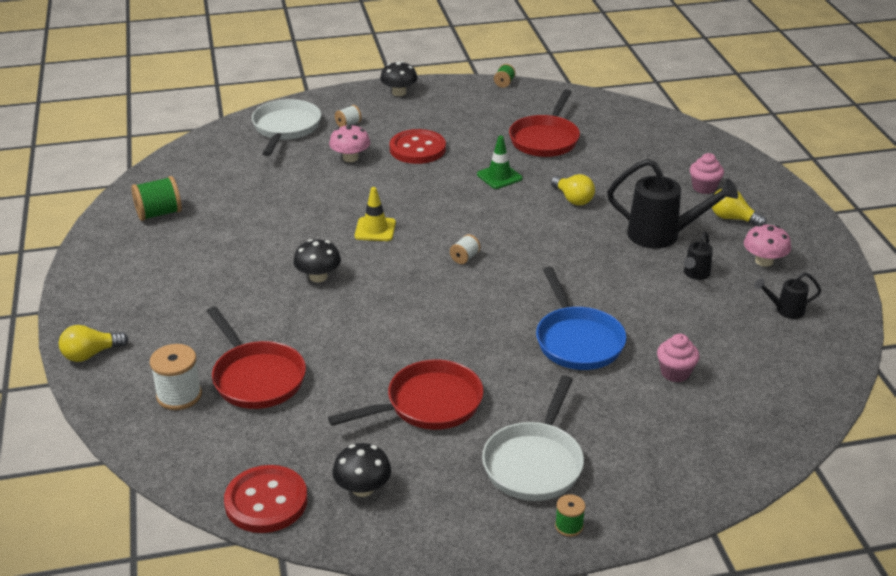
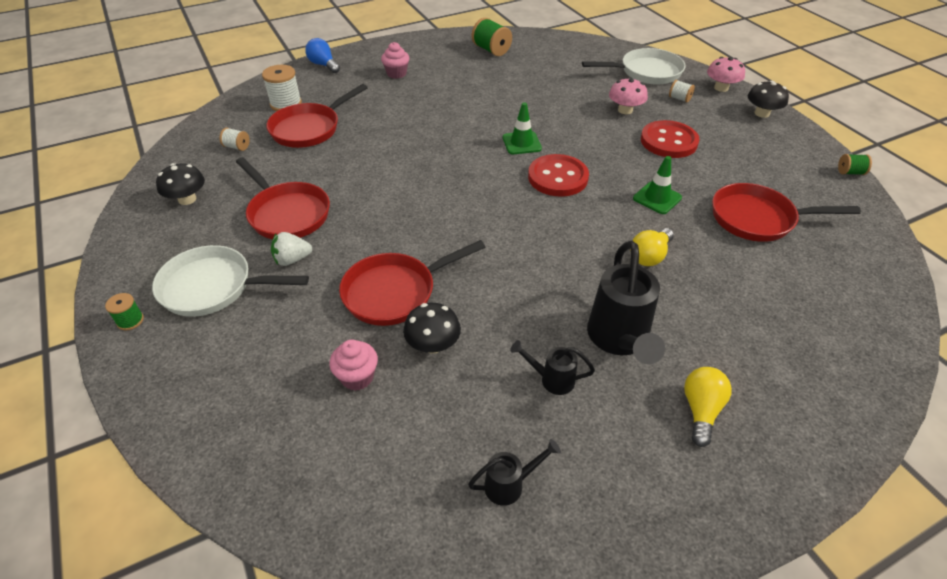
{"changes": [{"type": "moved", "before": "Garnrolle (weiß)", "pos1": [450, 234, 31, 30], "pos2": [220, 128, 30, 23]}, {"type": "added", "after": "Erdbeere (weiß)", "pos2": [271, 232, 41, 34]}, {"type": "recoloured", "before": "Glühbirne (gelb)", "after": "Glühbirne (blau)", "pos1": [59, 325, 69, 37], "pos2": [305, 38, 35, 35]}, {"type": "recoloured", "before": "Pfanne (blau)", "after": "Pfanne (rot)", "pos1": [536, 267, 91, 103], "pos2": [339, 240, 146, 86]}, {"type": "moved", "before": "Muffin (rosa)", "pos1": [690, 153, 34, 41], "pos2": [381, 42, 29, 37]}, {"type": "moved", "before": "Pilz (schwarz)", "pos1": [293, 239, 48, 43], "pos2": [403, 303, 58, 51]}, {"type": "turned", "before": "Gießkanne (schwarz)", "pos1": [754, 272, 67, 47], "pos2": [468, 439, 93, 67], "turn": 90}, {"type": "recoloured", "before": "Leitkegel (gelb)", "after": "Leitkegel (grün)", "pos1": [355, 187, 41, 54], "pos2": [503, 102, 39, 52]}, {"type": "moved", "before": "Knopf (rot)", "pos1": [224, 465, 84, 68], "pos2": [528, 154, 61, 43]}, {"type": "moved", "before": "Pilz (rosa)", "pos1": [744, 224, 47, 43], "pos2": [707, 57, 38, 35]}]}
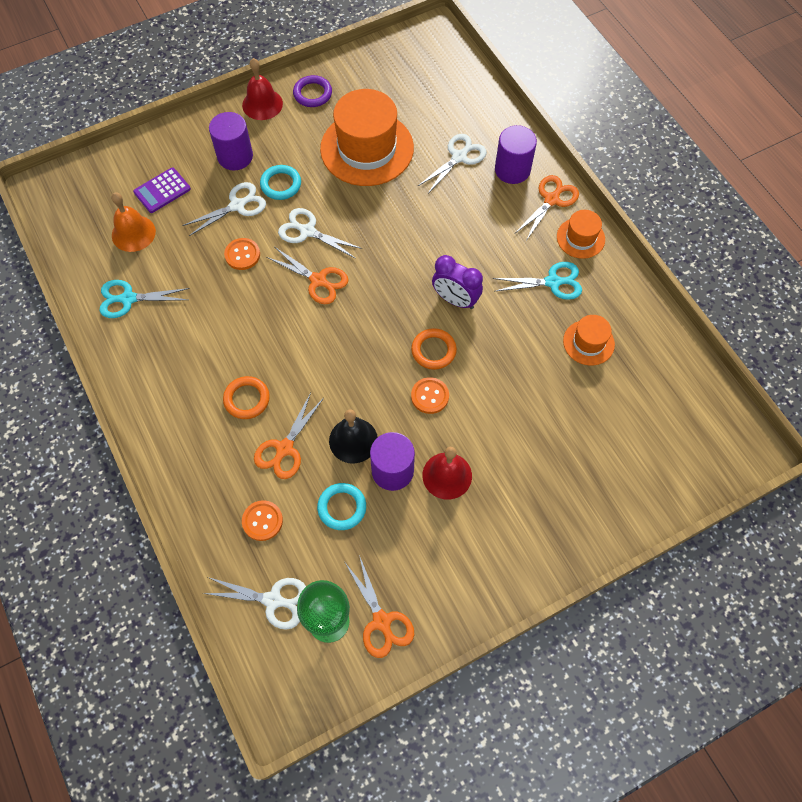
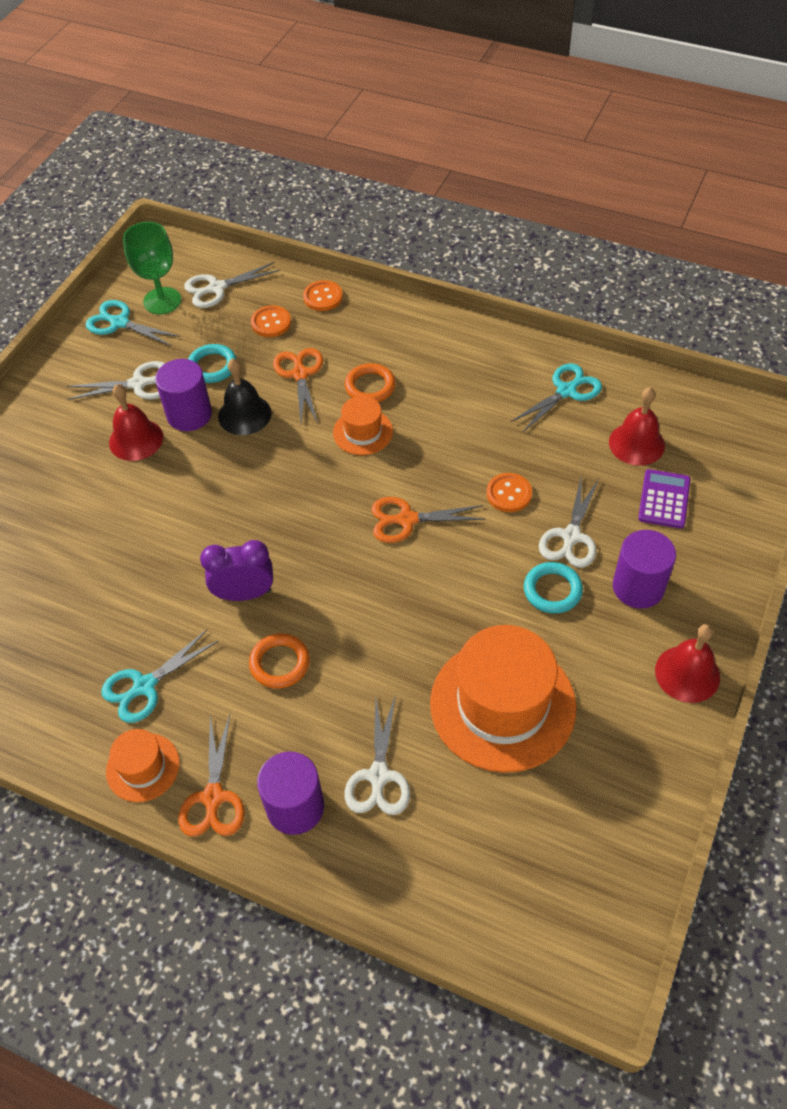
{"changes": [{"type": "moved", "before": "Schere (weiß)", "pos1": [278, 208, 84, 50], "pos2": [67, 361, 98, 39]}, {"type": "recoloured", "before": "Schere (orange)", "after": "Schere (türkis)", "pos1": [345, 555, 69, 103], "pos2": [86, 300, 94, 46]}, {"type": "moved", "before": "Ring (orange)", "pos1": [411, 328, 46, 42], "pos2": [249, 633, 61, 56]}, {"type": "moved", "before": "Knopf (orange)", "pos1": [411, 377, 38, 37], "pos2": [303, 280, 40, 31]}, {"type": "moved", "before": "Hut (orange)", "pos1": [563, 315, 52, 51], "pos2": [333, 396, 60, 59]}, {"type": "recoloured", "before": "Glocke (orange)", "after": "Glocke (rot)", "pos1": [111, 192, 45, 60], "pos2": [609, 387, 56, 79]}, {"type": "removed", "before": "Ring (lila)", "pos1": [293, 75, 39, 32]}]}
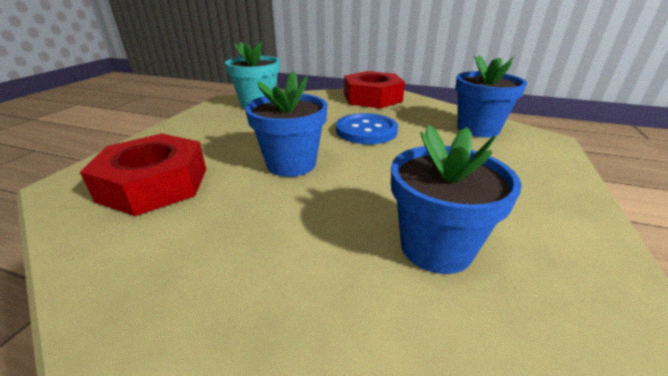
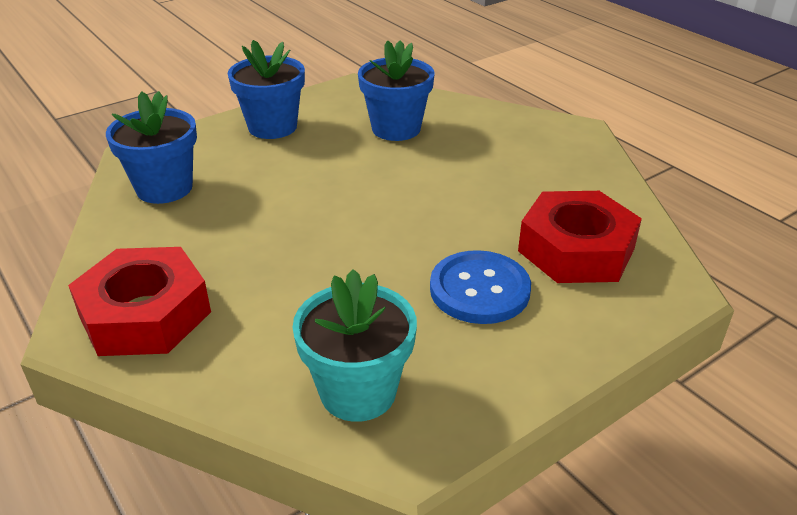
{"changes": [{"type": "moved", "before": "Blumentopf (blau)", "pos1": [245, 71, 83, 106], "pos2": [228, 40, 77, 99]}, {"type": "moved", "before": "Knopf (blau)", "pos1": [336, 113, 62, 31], "pos2": [430, 250, 101, 74]}]}
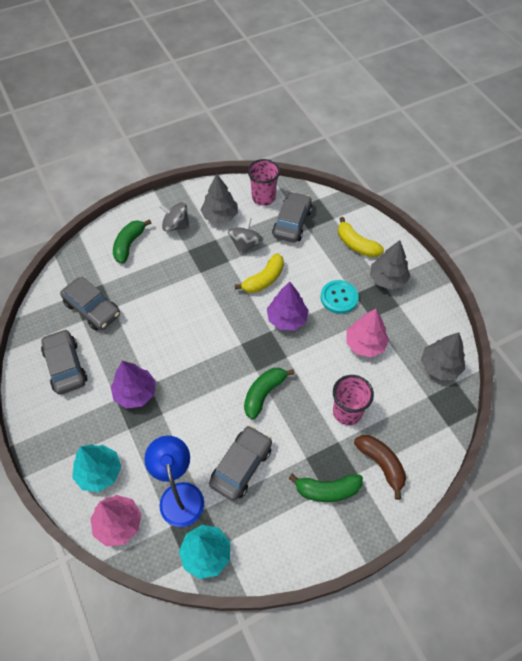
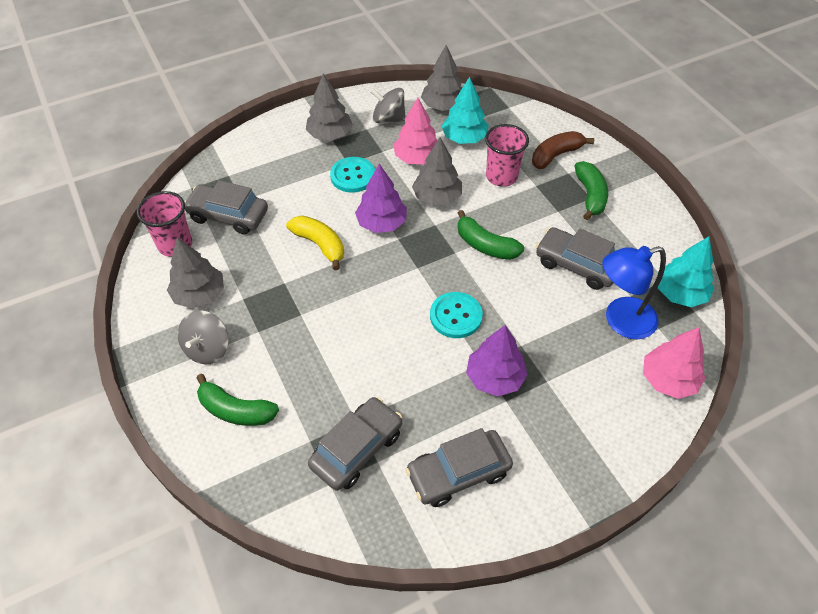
{"changes": [{"type": "moved", "before": "Kreisel (grau)", "pos1": [228, 217, 35, 38], "pos2": [370, 88, 36, 35]}, {"type": "added", "after": "Baum (grau)", "pos2": [412, 137, 50, 69]}, {"type": "added", "after": "Knopf (türkis)", "pos2": [430, 292, 53, 46]}, {"type": "moved", "before": "Baum (türkis)", "pos1": [72, 444, 49, 48], "pos2": [442, 77, 47, 67]}, {"type": "removed", "before": "Banane (gelb)", "pos1": [338, 217, 46, 40]}]}
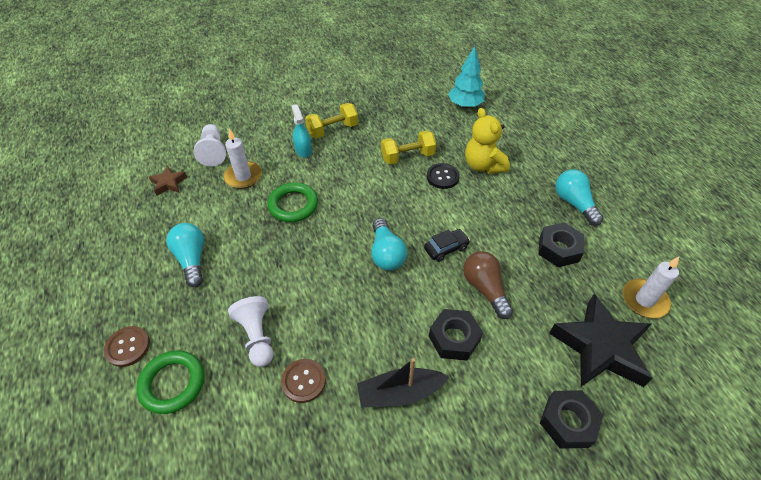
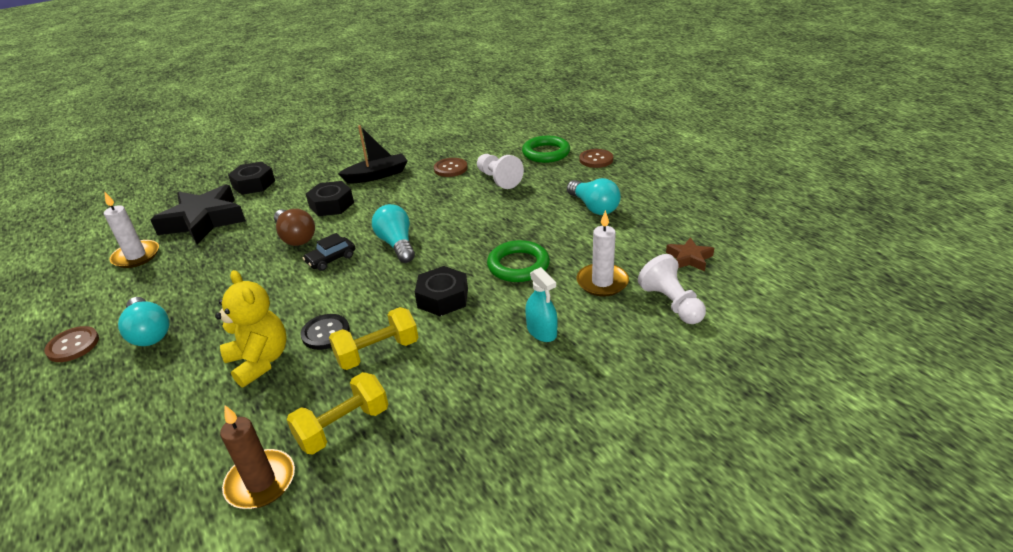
{"changes": [{"type": "added", "after": "Knopf (braun)", "pos2": [44, 326, 55, 36]}, {"type": "replaced", "before": "Baum (türkis)", "after": "Kerze (braun)", "pos1": [448, 46, 37, 62], "pos2": [220, 405, 75, 104]}, {"type": "moved", "before": "Hantel (gelb)", "pos1": [305, 103, 53, 35], "pos2": [286, 372, 102, 83]}, {"type": "moved", "before": "Sechskantmutter (schwarz)", "pos1": [538, 222, 46, 45], "pos2": [415, 266, 53, 50]}]}
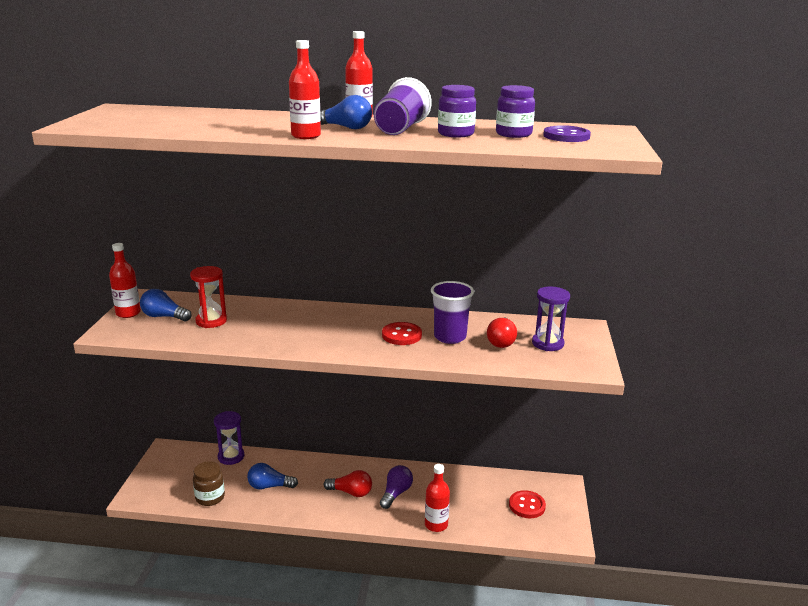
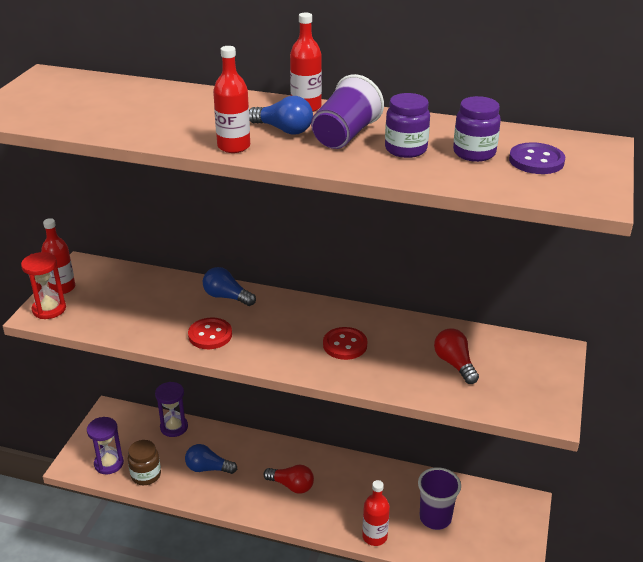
{"changes": [{"type": "moved", "before": "Sanduhr (rot)", "pos1": [190, 266, 37, 62], "pos2": [21, 252, 45, 67]}, {"type": "moved", "before": "Sanduhr (lila)", "pos1": [532, 287, 38, 64], "pos2": [87, 417, 37, 57]}, {"type": "moved", "before": "Knopf (rot)", "pos1": [509, 490, 37, 28], "pos2": [188, 318, 44, 31]}, {"type": "moved", "before": "Glühbirne (blau)", "pos1": [140, 289, 52, 32], "pos2": [203, 267, 53, 39]}, {"type": "moved", "before": "Becher (lila)", "pos1": [431, 281, 43, 63], "pos2": [418, 467, 43, 63]}, {"type": "turned", "before": "Glühbirne (rot)", "pos1": [487, 318, 30, 30], "pos2": [434, 328, 45, 56], "turn": 135}, {"type": "removed", "before": "Glühbirne (lila)", "pos1": [380, 465, 33, 44]}]}
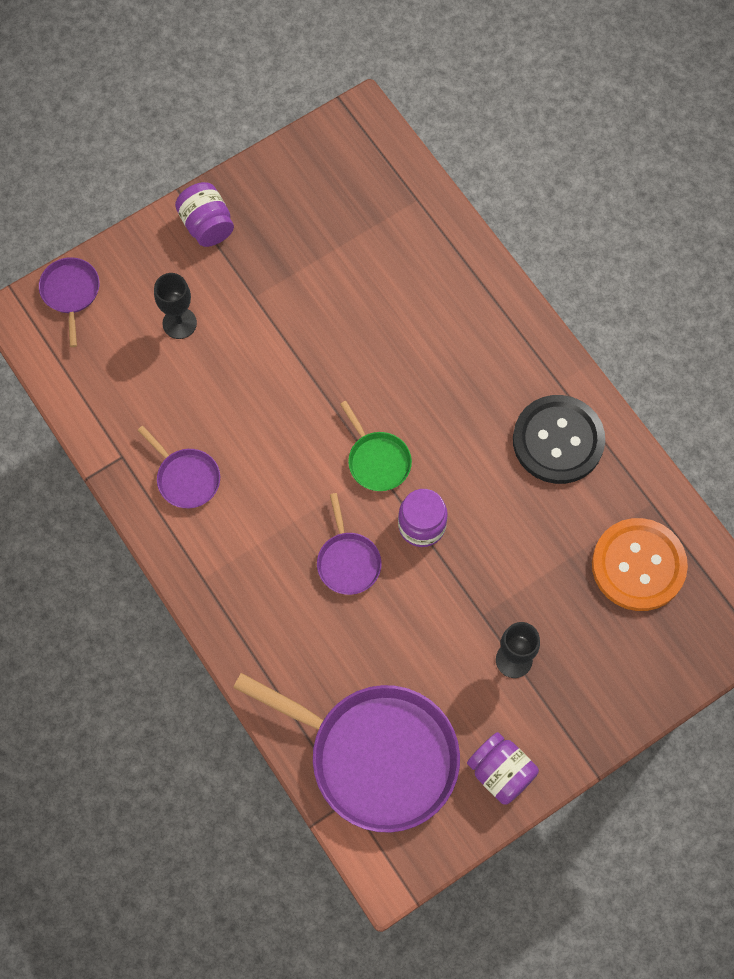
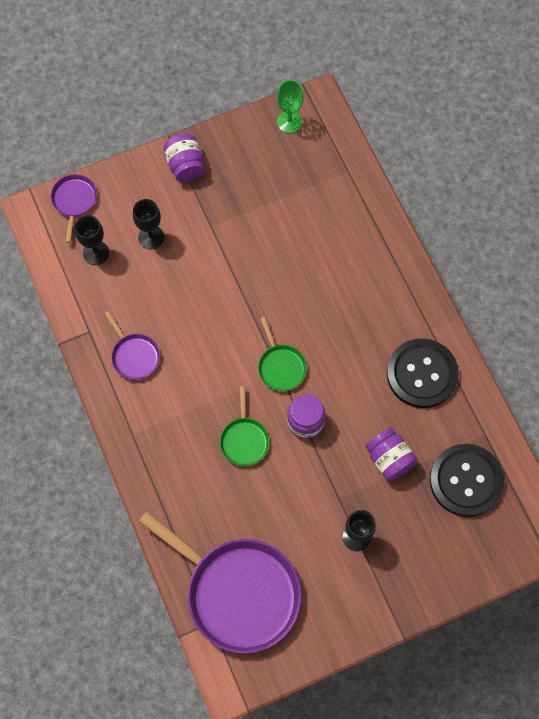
{"changes": [{"type": "added", "after": "Kelch (schwarz)", "pos2": [75, 215, 34, 50]}, {"type": "recoloured", "before": "Pfanne (lila)", "after": "Pfanne (grün)", "pos1": [317, 493, 65, 102], "pos2": [220, 386, 50, 80]}, {"type": "added", "after": "Kelch (grün)", "pos2": [277, 80, 27, 53]}, {"type": "moved", "before": "Einmachglas (lila)", "pos1": [467, 732, 72, 73], "pos2": [366, 428, 51, 53]}, {"type": "recoloured", "before": "Knopf (orange)", "after": "Knopf (schwarz)", "pos1": [592, 518, 96, 93], "pos2": [430, 444, 74, 73]}]}
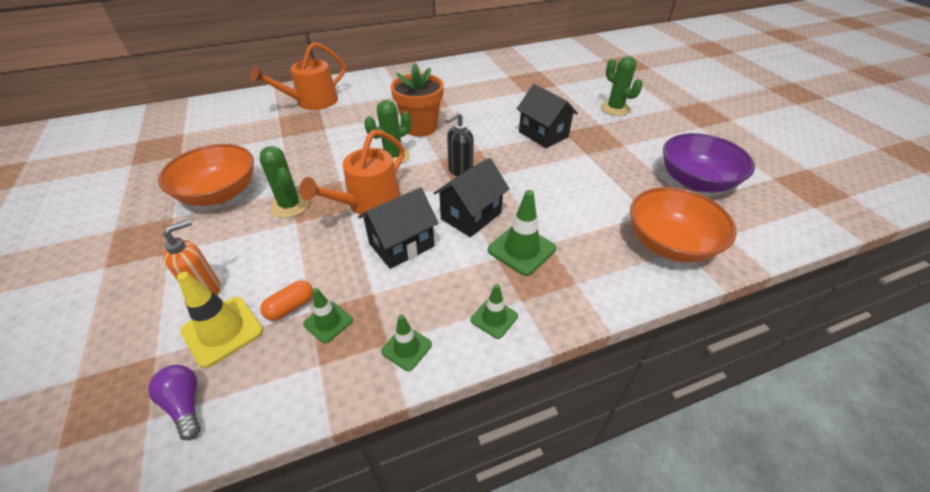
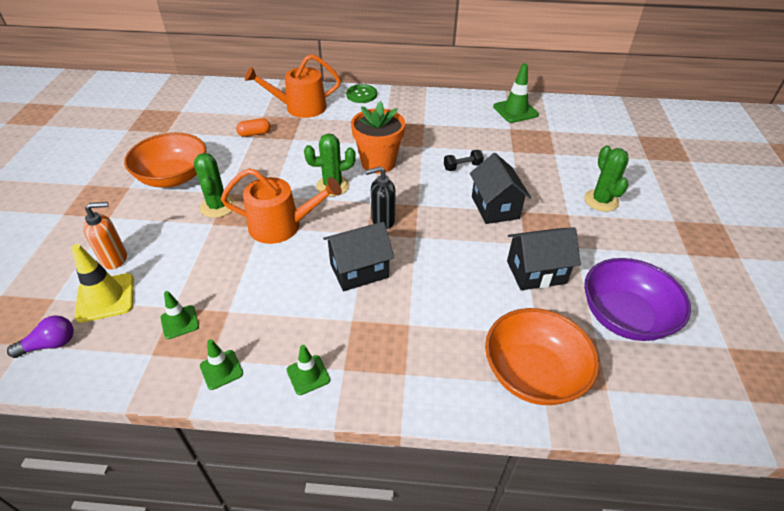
{"changes": [{"type": "turned", "before": "Glühbirne (lila)", "pos1": [148, 365, 53, 75], "pos2": [7, 315, 67, 43], "turn": 75}, {"type": "turned", "before": "Gießkanne (orange)", "pos1": [299, 129, 106, 87], "pos2": [221, 168, 121, 76], "turn": -150}, {"type": "moved", "before": "Kapsel (orange)", "pos1": [260, 280, 53, 41], "pos2": [236, 118, 34, 19]}, {"type": "added", "after": "Knopf (grün)", "pos2": [346, 84, 31, 19]}, {"type": "added", "after": "Hantel (schwarz)", "pos2": [444, 150, 40, 21]}, {"type": "moved", "before": "Leitkegel (grün)", "pos1": [488, 190, 68, 86], "pos2": [493, 63, 46, 60]}, {"type": "moved", "before": "Haus (schwarz)", "pos1": [358, 187, 81, 82], "pos2": [507, 227, 74, 63]}]}
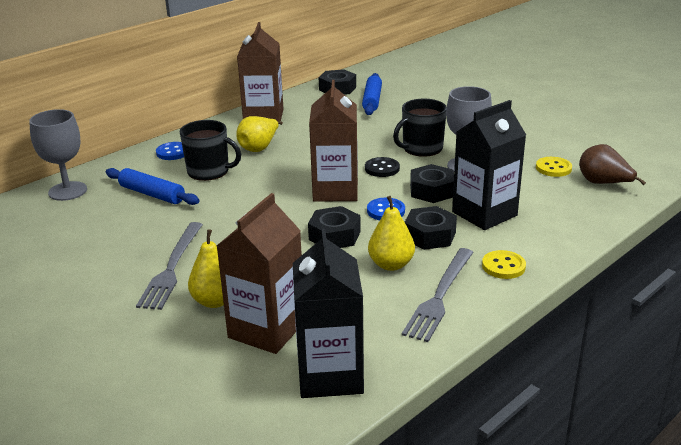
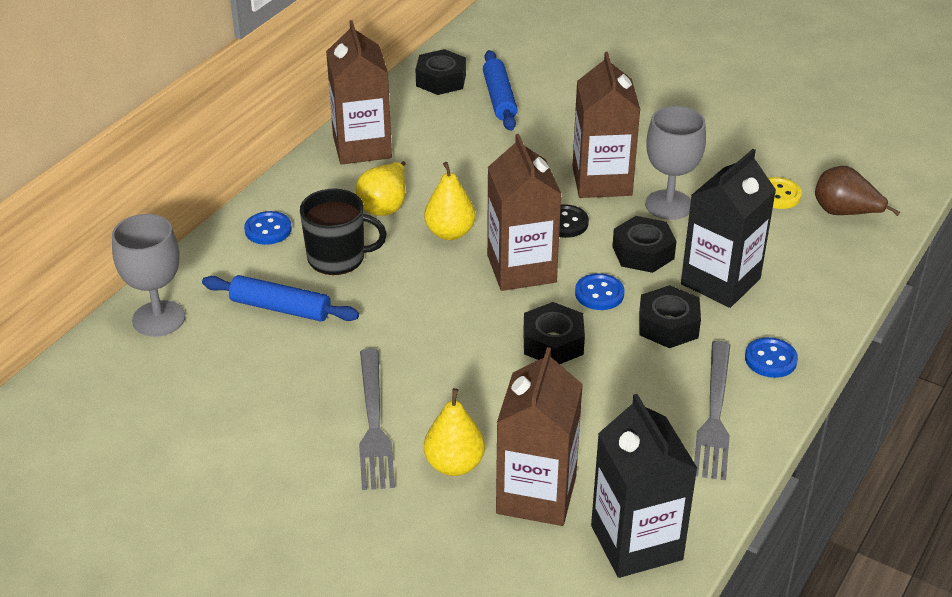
{"changes": [{"type": "moved", "before": "Birne (gelb)", "pos1": [368, 196, 47, 75], "pos2": [424, 162, 52, 78]}, {"type": "replaced", "before": "Tasse (schwarz)", "after": "Getränkekarton (braun)", "pos1": [393, 99, 54, 58], "pos2": [572, 52, 69, 146]}, {"type": "recoloured", "before": "Knopf (gelb)", "after": "Knopf (blau)", "pos1": [482, 250, 44, 29], "pos2": [745, 337, 53, 41]}]}
